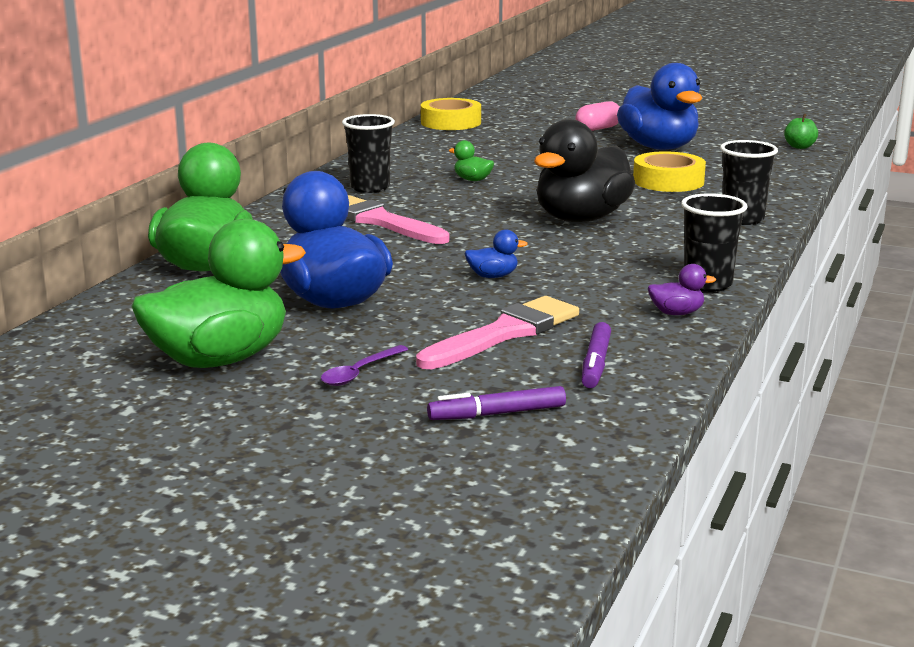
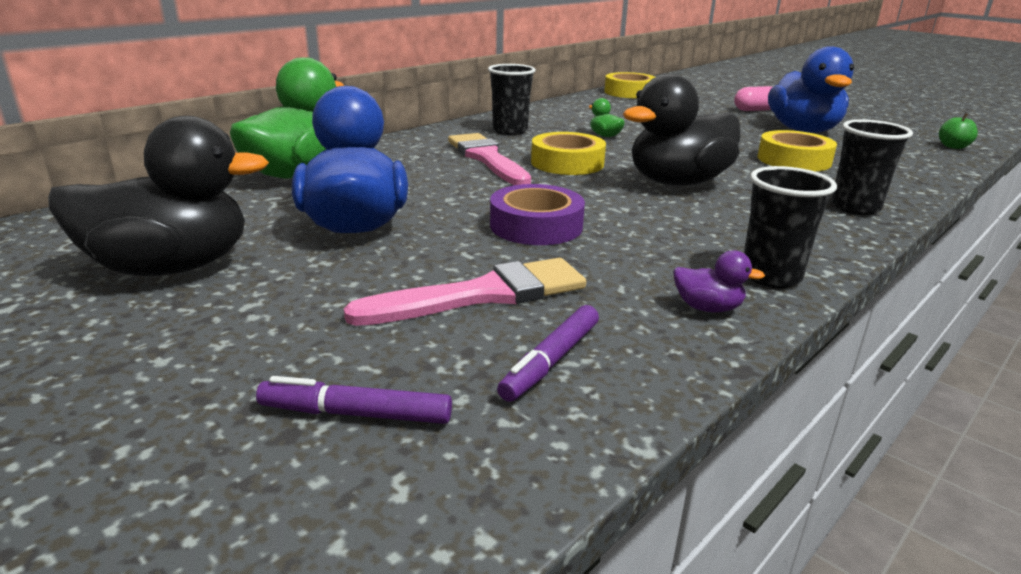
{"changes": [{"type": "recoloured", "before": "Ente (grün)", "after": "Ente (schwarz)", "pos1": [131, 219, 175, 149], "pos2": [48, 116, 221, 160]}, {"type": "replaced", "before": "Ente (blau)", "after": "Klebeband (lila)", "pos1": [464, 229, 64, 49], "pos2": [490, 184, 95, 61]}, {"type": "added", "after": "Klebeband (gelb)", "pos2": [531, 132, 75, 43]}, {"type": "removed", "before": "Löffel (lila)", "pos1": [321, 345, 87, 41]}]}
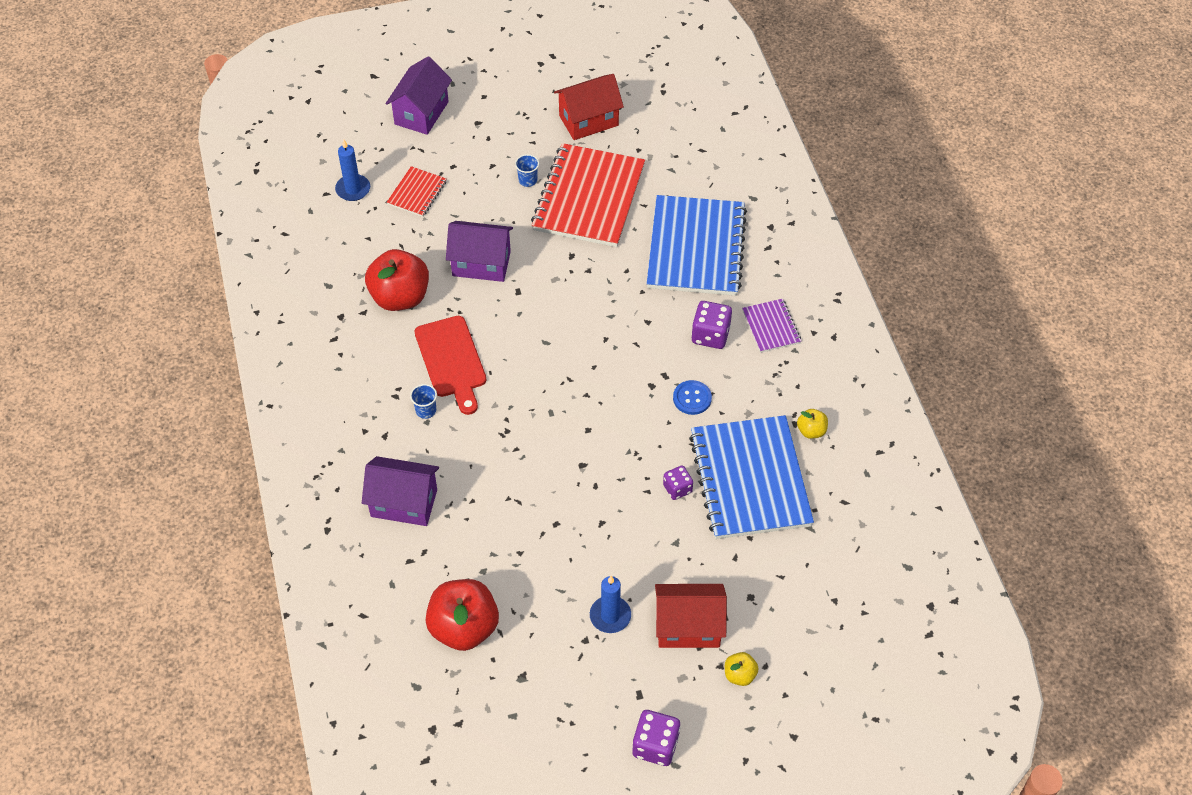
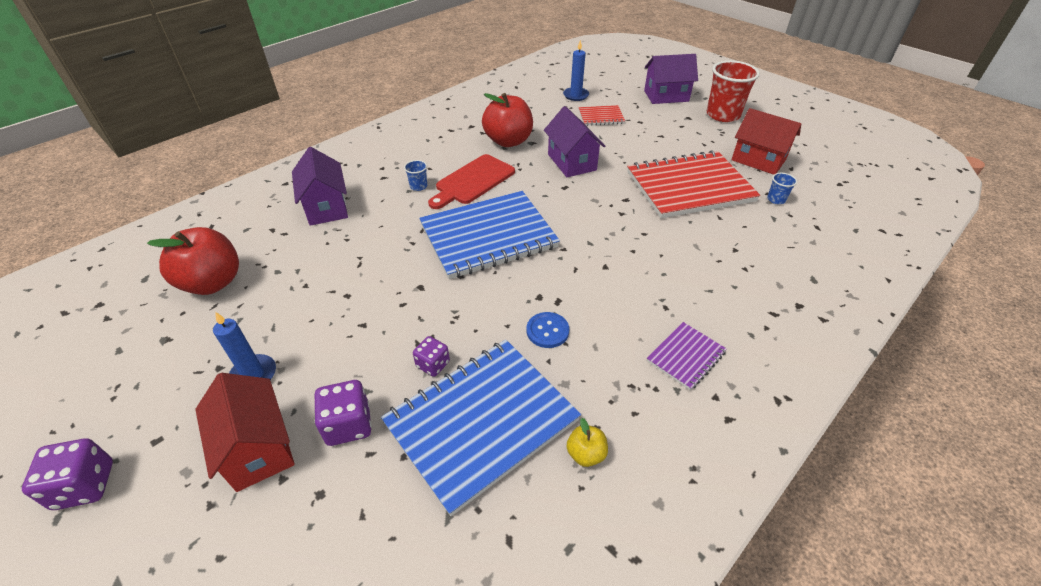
{"changes": [{"type": "moved", "before": "Spielwürfel (lila)", "pos1": [691, 301, 41, 48], "pos2": [315, 380, 57, 66]}, {"type": "moved", "before": "Notizbuch (blau)", "pos1": [647, 195, 100, 101], "pos2": [419, 191, 141, 88]}, {"type": "added", "after": "Becher (rot)", "pos2": [707, 60, 53, 62]}, {"type": "moved", "before": "Becher (blau)", "pos1": [515, 154, 24, 33], "pos2": [767, 173, 30, 31]}, {"type": "removed", "before": "Apfel (gelb)", "pos1": [725, 652, 34, 34]}]}
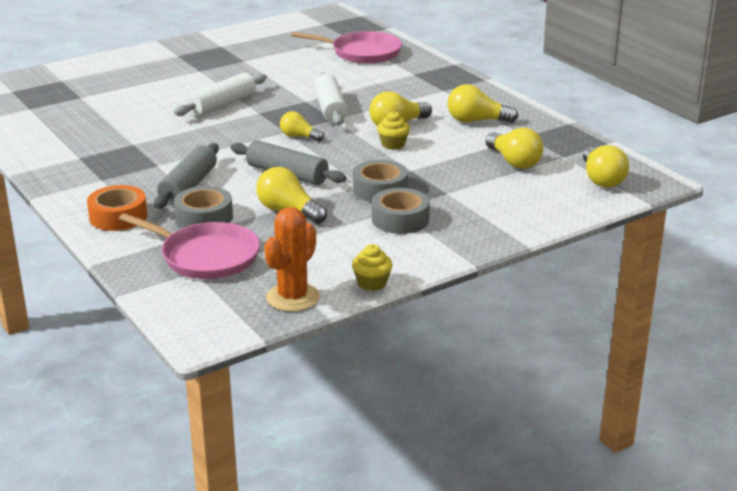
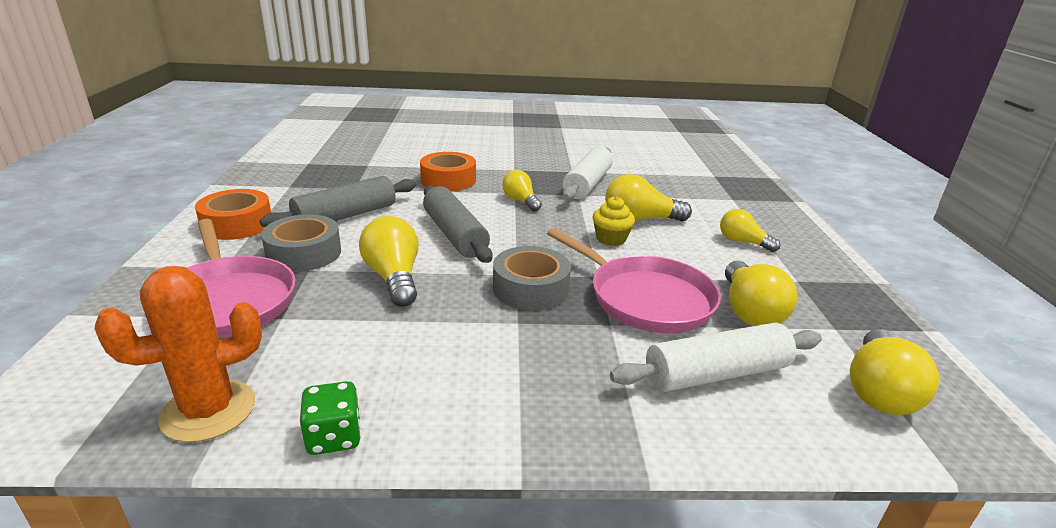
{"changes": [{"type": "replaced", "before": "Muffin (gelb)", "after": "Spielwürfel (grün)", "pos1": [352, 244, 41, 47], "pos2": [300, 381, 61, 74]}, {"type": "added", "after": "Klebeband (orange)", "pos2": [420, 152, 56, 39]}, {"type": "moved", "before": "Pfanne (rosa)", "pos1": [291, 31, 111, 33], "pos2": [547, 228, 174, 105]}, {"type": "moved", "before": "Nudelholz (weiß)", "pos1": [174, 73, 93, 44], "pos2": [610, 323, 212, 69]}, {"type": "resized", "before": "Glühbirne (gelb)", "pos1": [447, 84, 71, 39], "pos2": [720, 209, 60, 43], "scale": 0.65}, {"type": "removed", "before": "Klebeband (grau)", "pos1": [372, 188, 58, 46]}]}
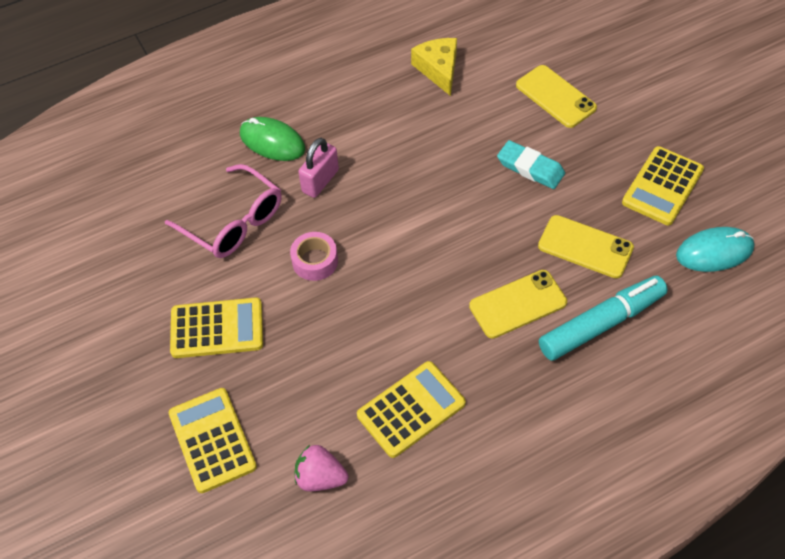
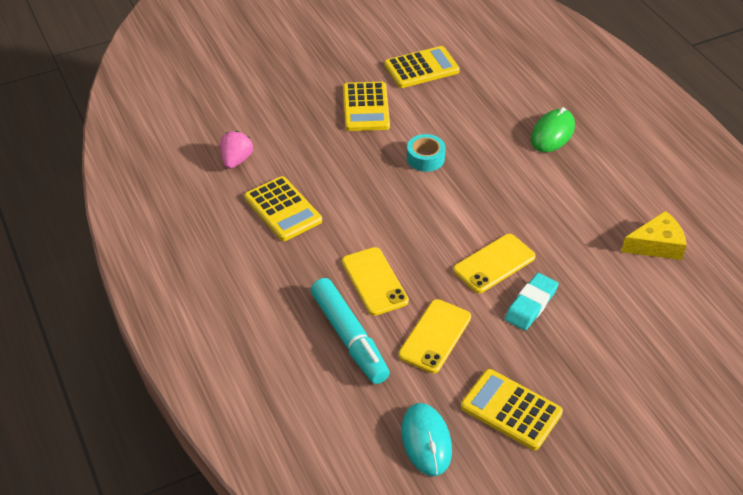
{"changes": [{"type": "moved", "before": "Taschenrechner (gelb)", "pos1": [168, 388, 89, 105], "pos2": [384, 46, 76, 42]}, {"type": "recoloured", "before": "Klebeband (rosa)", "after": "Klebeband (türkis)", "pos1": [290, 232, 48, 49], "pos2": [407, 134, 39, 38]}, {"type": "moved", "before": "Handy (gelb)", "pos1": [516, 65, 81, 63], "pos2": [453, 234, 83, 59]}, {"type": "removed", "before": "Brille (rosa)", "pos1": [165, 164, 117, 94]}, {"type": "removed", "before": "Vorhängeschloss (rosa)", "pos1": [298, 138, 41, 60]}]}
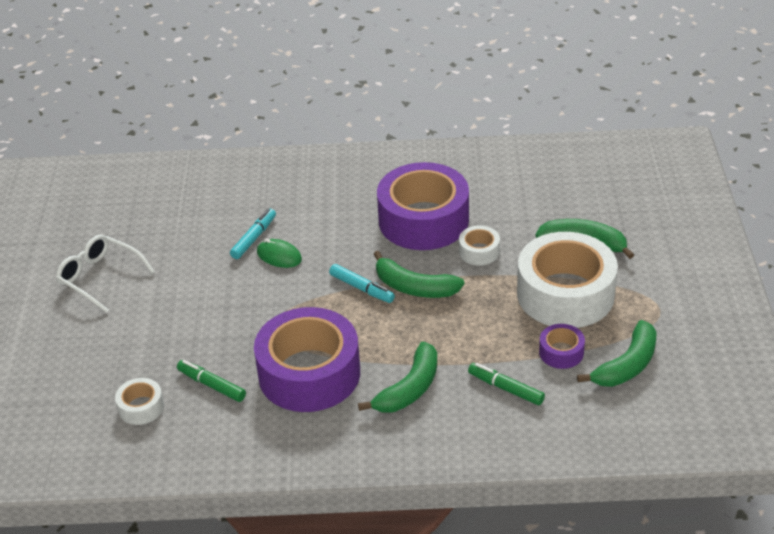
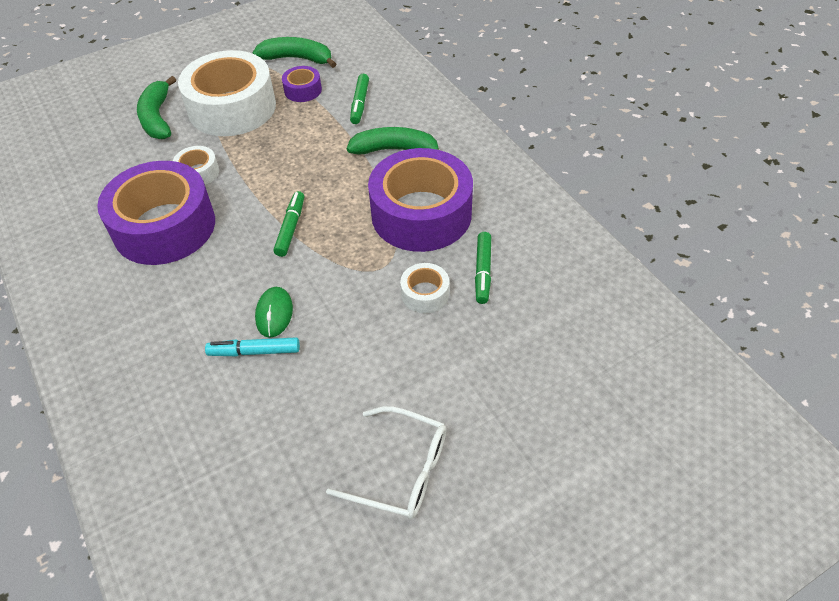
{"changes": [{"type": "recoloured", "before": "Filzstift (türkis)", "after": "Filzstift (grün)", "pos1": [329, 264, 66, 39], "pos2": [274, 191, 30, 66]}, {"type": "turned", "before": "Brille (weiß)", "pos1": [56, 235, 99, 78], "pos2": [326, 406, 120, 113], "turn": -75}, {"type": "moved", "before": "Klebeband (weiß)", "pos1": [115, 378, 49, 47], "pos2": [400, 263, 49, 50]}, {"type": "removed", "before": "Banane (grün)", "pos1": [373, 251, 91, 47]}]}
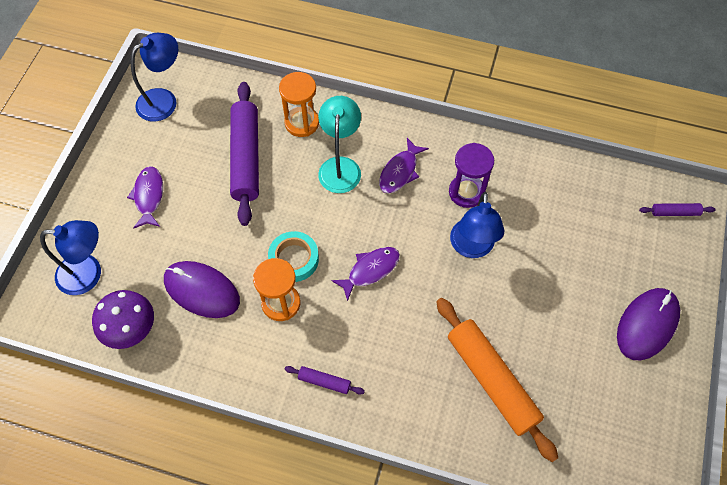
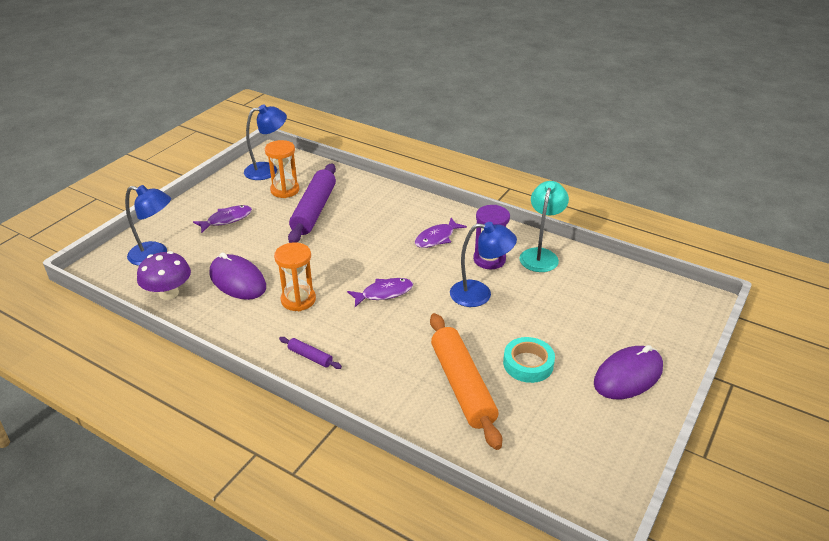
{"changes": [{"type": "turned", "before": "Fisch (lila)", "pos1": [127, 166, 36, 62], "pos2": [193, 205, 59, 28], "turn": 45}, {"type": "moved", "before": "Sanduhr (orange)", "pos1": [279, 72, 40, 65], "pos2": [265, 140, 34, 58]}, {"type": "turned", "before": "Lampe (blau)", "pos1": [450, 192, 54, 66], "pos2": [450, 222, 67, 85], "turn": -105}, {"type": "moved", "before": "Klebeband (türkis)", "pos1": [268, 231, 51, 51], "pos2": [503, 337, 52, 46]}, {"type": "moved", "before": "Lampe (türkis)", "pos1": [318, 96, 43, 97], "pos2": [519, 181, 50, 91]}, {"type": "removed", "before": "Nudelholz (lila)", "pos1": [639, 203, 76, 13]}]}
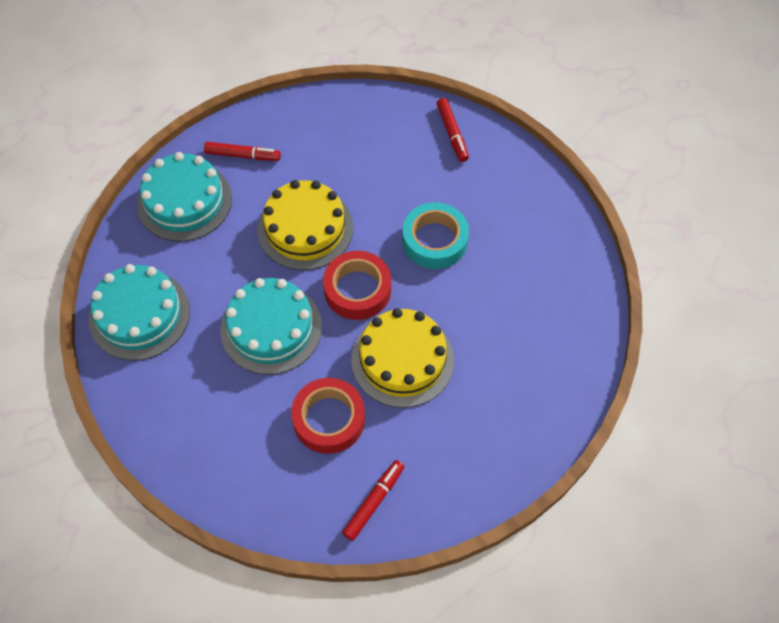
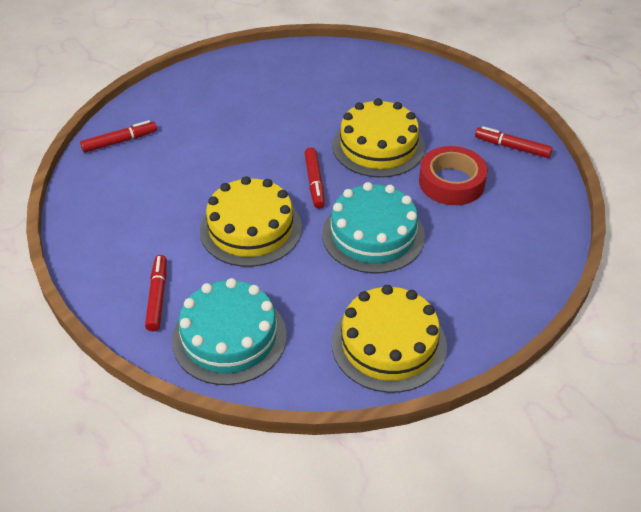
{"changes": [{"type": "replaced", "before": "Klebeband (rot)", "after": "Filzstift (rot)", "pos1": [323, 251, 68, 69], "pos2": [305, 147, 20, 62]}, {"type": "recoloured", "before": "Kuchen (türkis)", "after": "Kuchen (gelb)", "pos1": [88, 264, 102, 97], "pos2": [332, 285, 115, 108]}, {"type": "removed", "before": "Klebeband (türkis)", "pos1": [402, 202, 67, 67]}]}
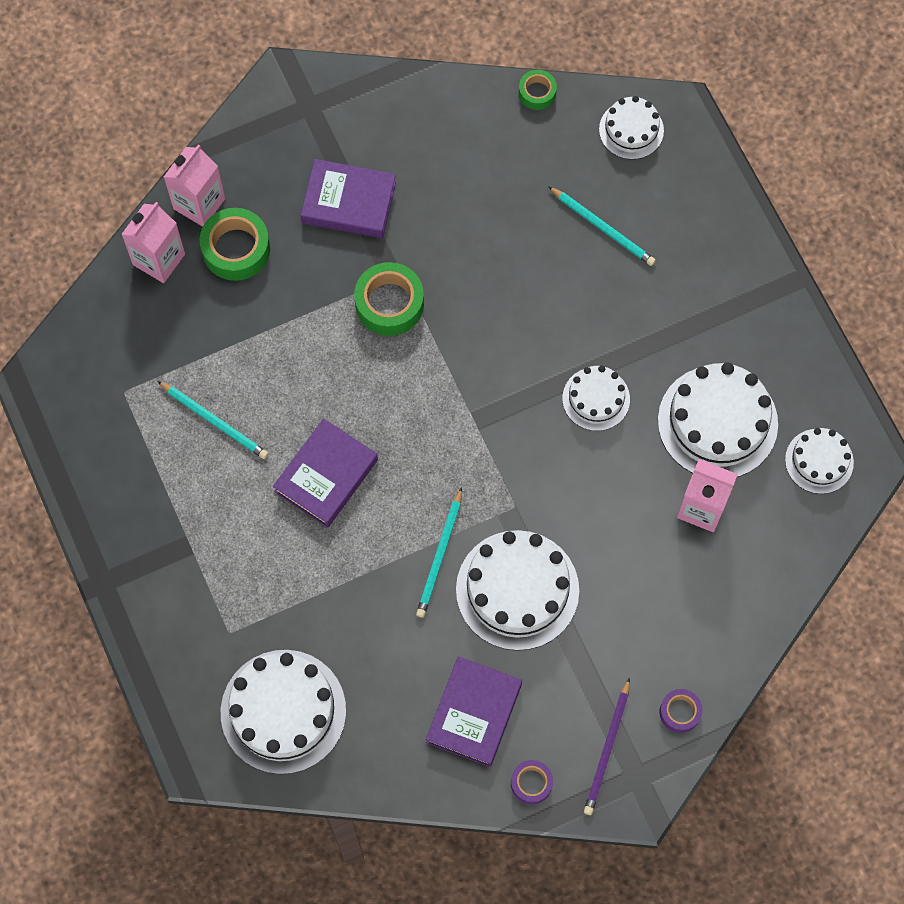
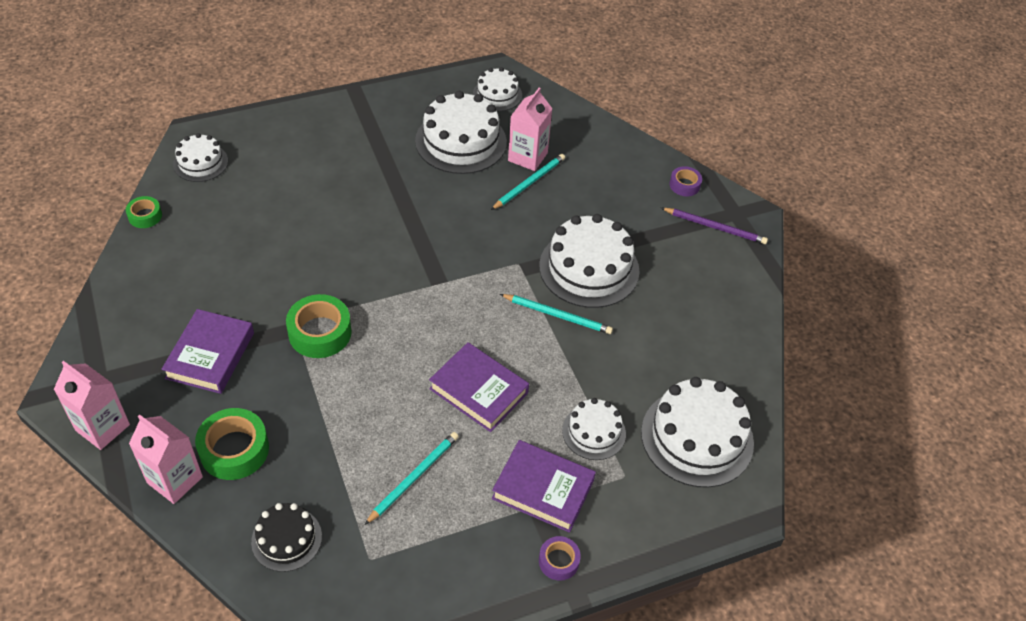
{"changes": [{"type": "moved", "before": "Getränkekarton (rosa)", "pos1": [121, 202, 64, 81], "pos2": [54, 361, 76, 89]}, {"type": "added", "after": "Kuchen (schwarz)", "pos2": [251, 503, 71, 69]}, {"type": "moved", "before": "Bleistift (türkis)", "pos1": [548, 186, 108, 80], "pos2": [491, 154, 74, 56]}, {"type": "moved", "before": "Buch (lila)", "pos1": [426, 656, 96, 111], "pos2": [492, 440, 104, 93]}, {"type": "moved", "before": "Klebeband (lila)", "pos1": [511, 760, 42, 44], "pos2": [539, 536, 42, 45]}, {"type": "moved", "before": "Kuchen (weiß)", "pos1": [562, 365, 68, 66], "pos2": [562, 398, 64, 62]}]}
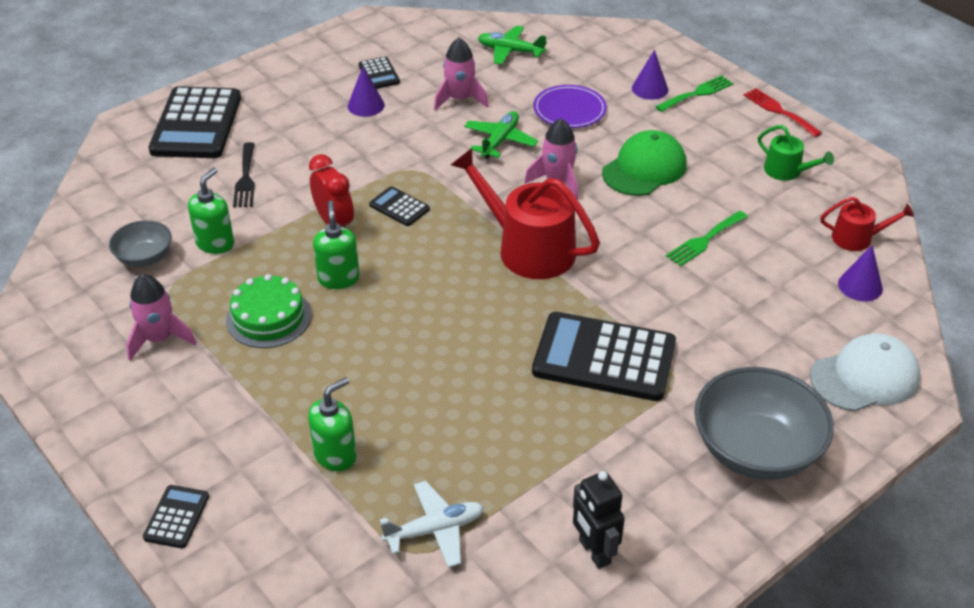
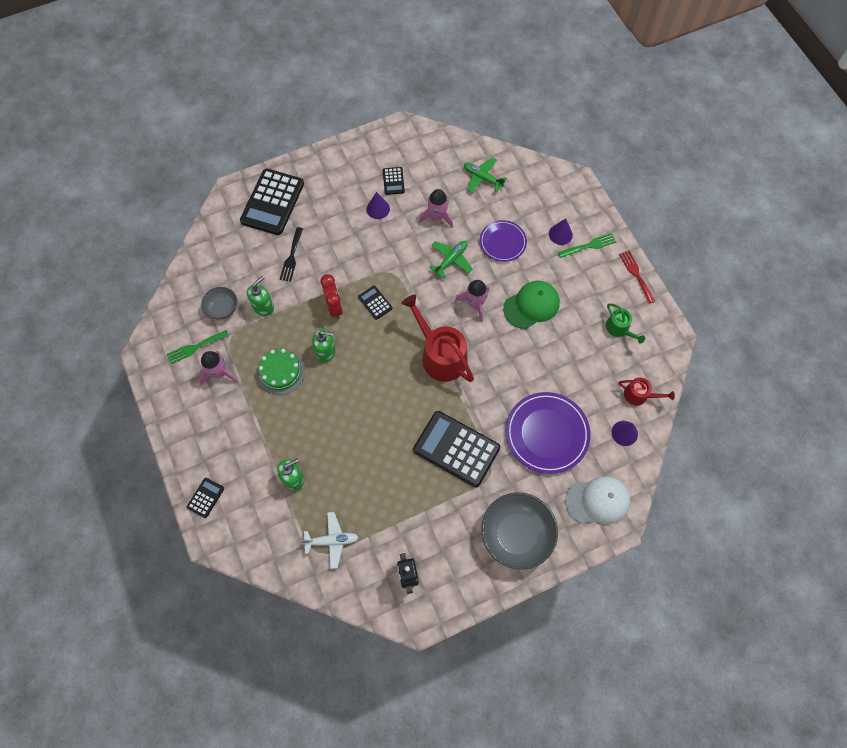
{"changes": [{"type": "moved", "before": "Gabel (grün)", "pos1": [666, 211, 82, 55], "pos2": [166, 330, 63, 34]}, {"type": "turned", "before": "Seifenspender (grün)", "pos1": [313, 200, 47, 89], "pos2": [312, 329, 23, 33], "turn": 90}, {"type": "added", "after": "Teller (lila)", "pos2": [506, 392, 85, 82]}]}
